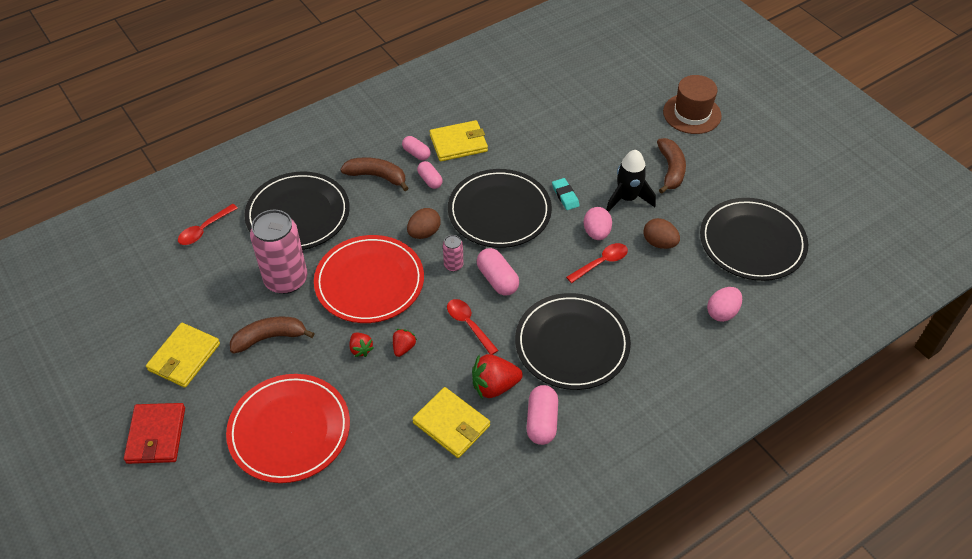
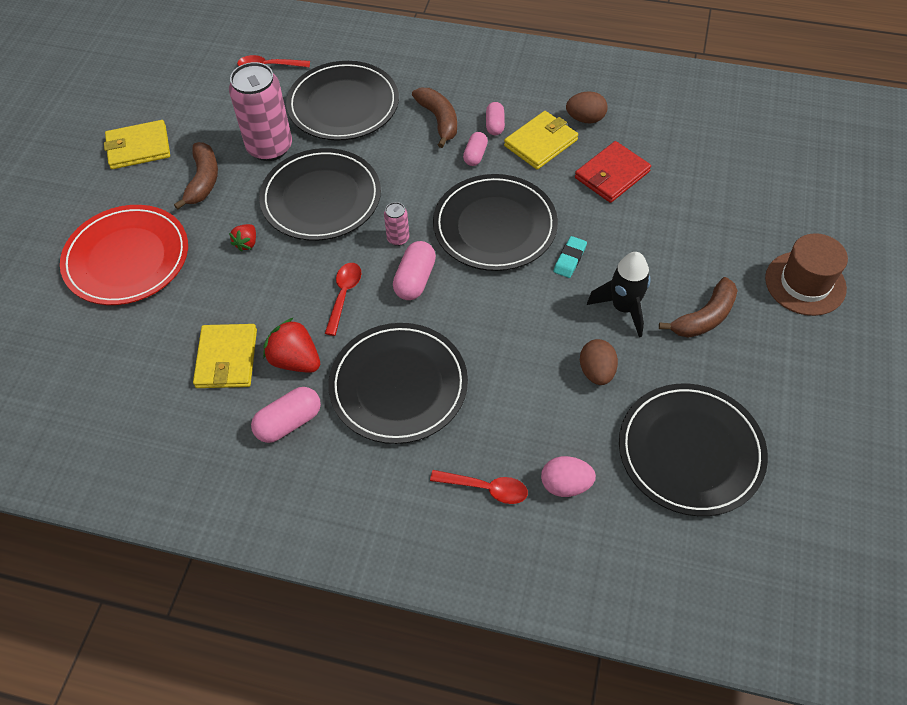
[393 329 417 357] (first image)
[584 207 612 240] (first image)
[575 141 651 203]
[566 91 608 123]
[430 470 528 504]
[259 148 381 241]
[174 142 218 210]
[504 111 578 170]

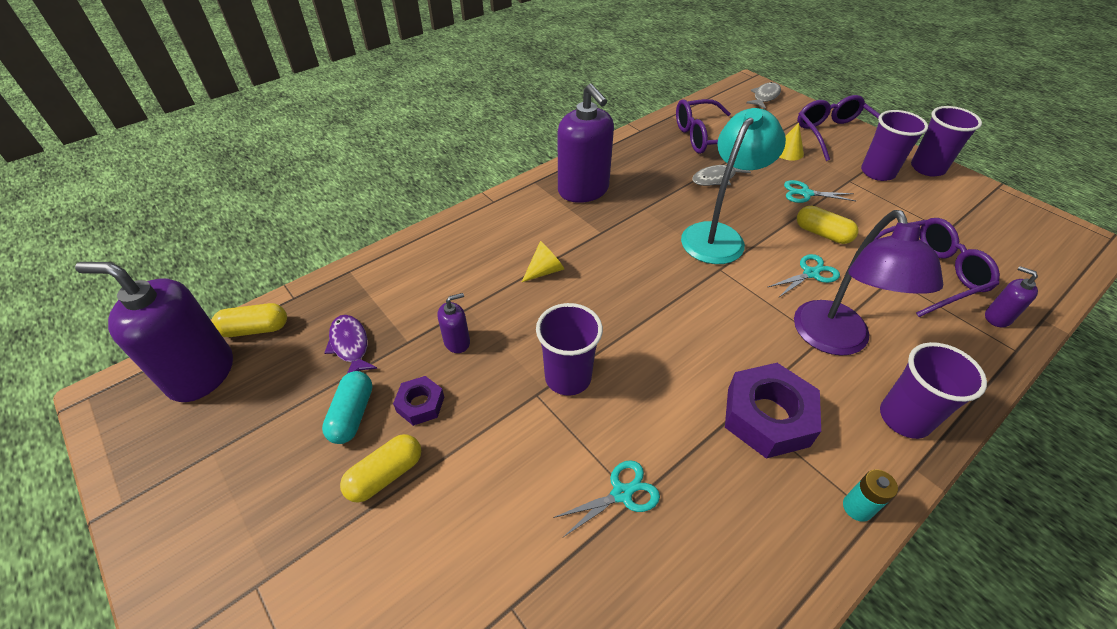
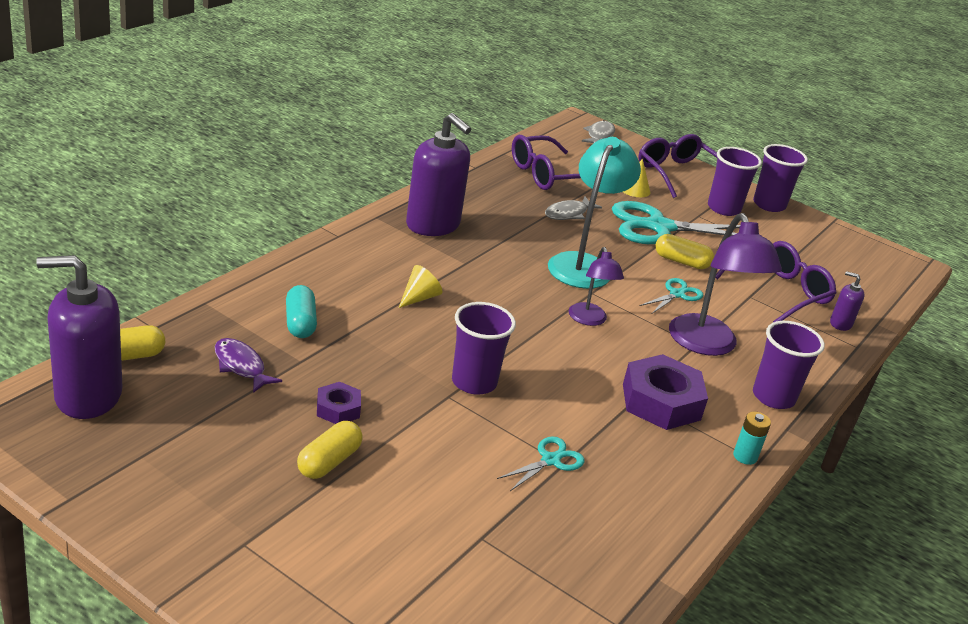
[437 293 470 353] (first image)
[569 247 624 326]
[286 285 317 338]
[612 201 740 244]

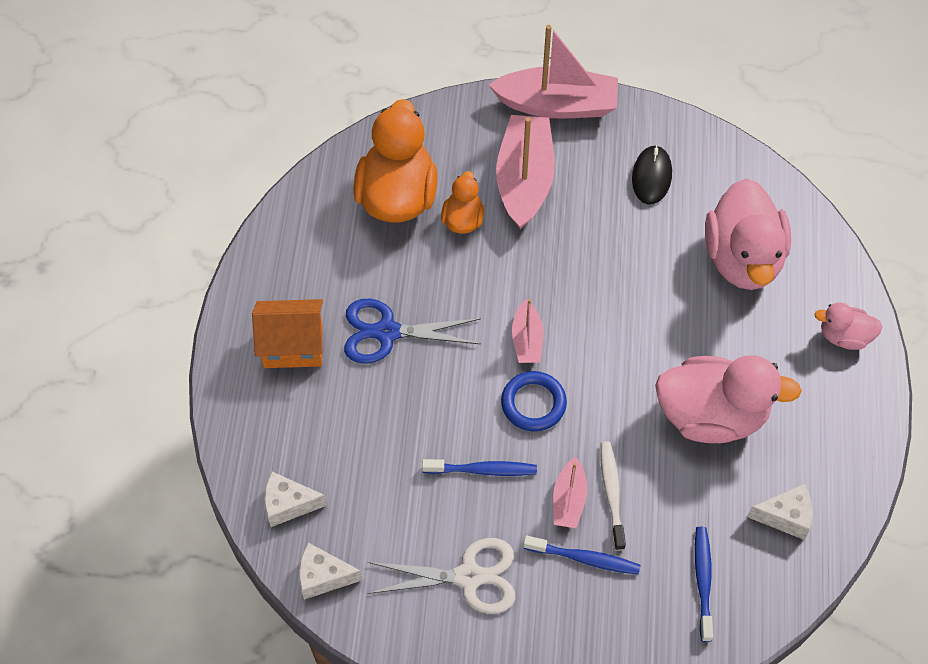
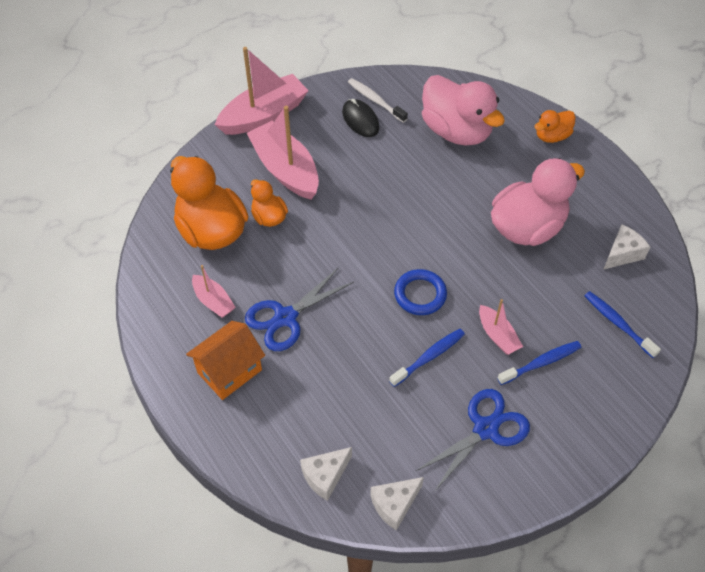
[192 265 236 318]
[348 78 408 123]
[416 389 530 492]
[534 110 576 143]

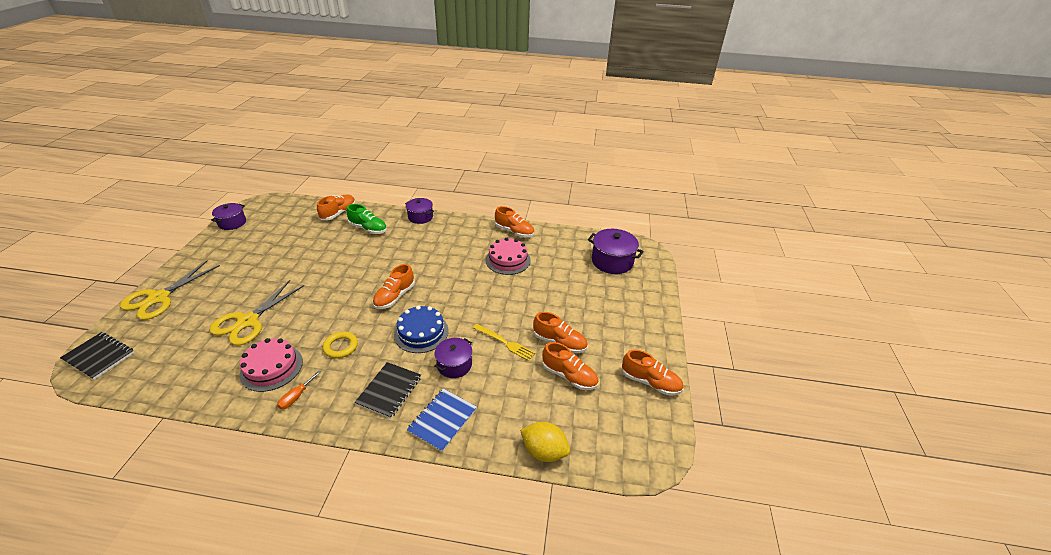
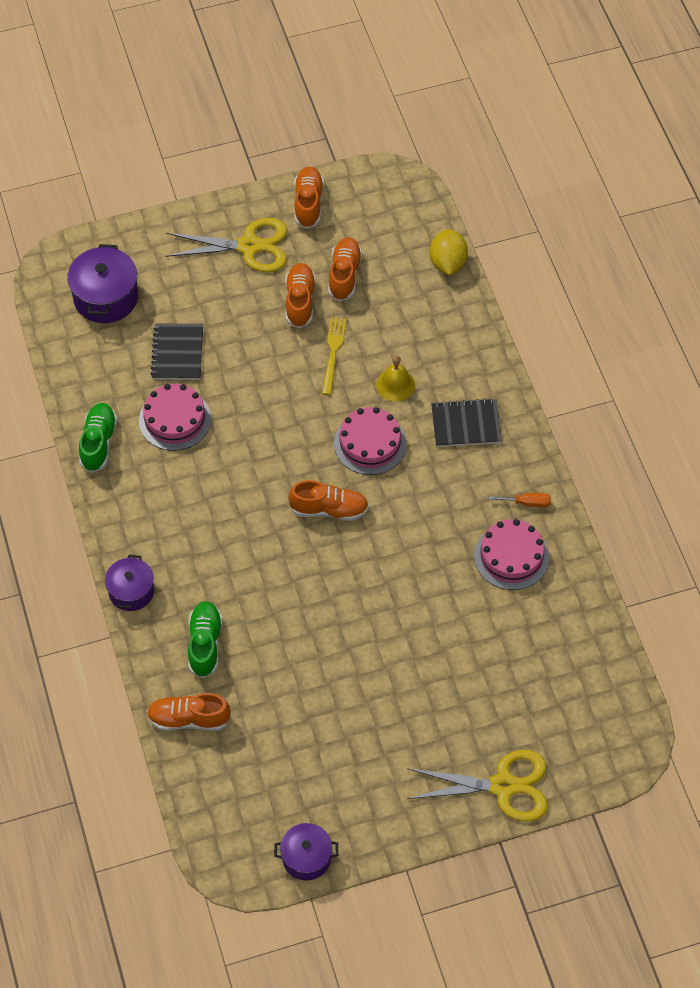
[323 332 358 358] (first image)
[407 389 477 452] (first image)
[150 323 203 380]
[165 218 287 272]
[376 356 415 402]
[334 407 406 475]
[79 403 117 473]

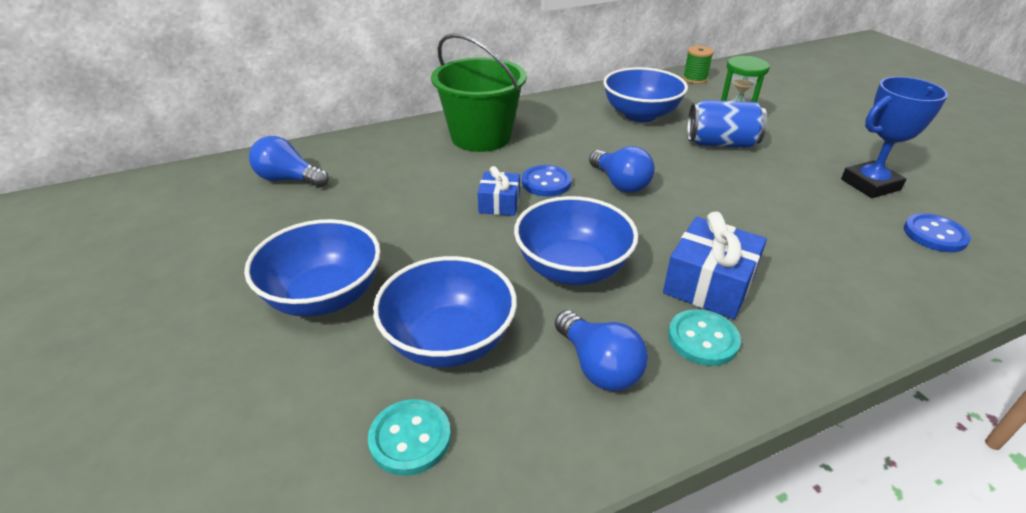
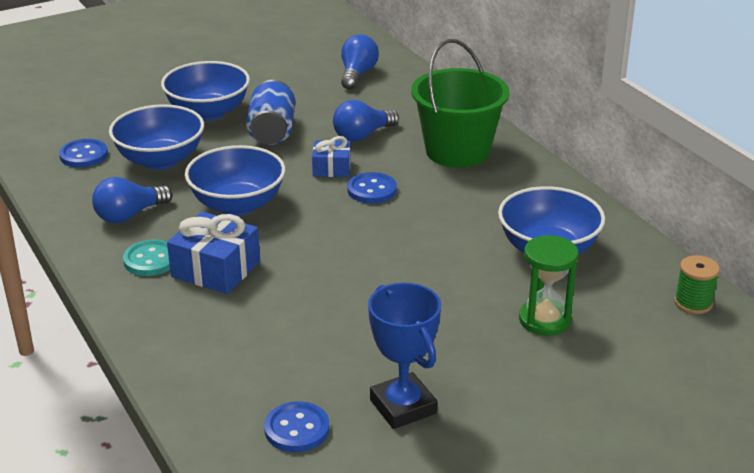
[333 100 399 142]
[246 80 295 145]
[59 139 108 167]

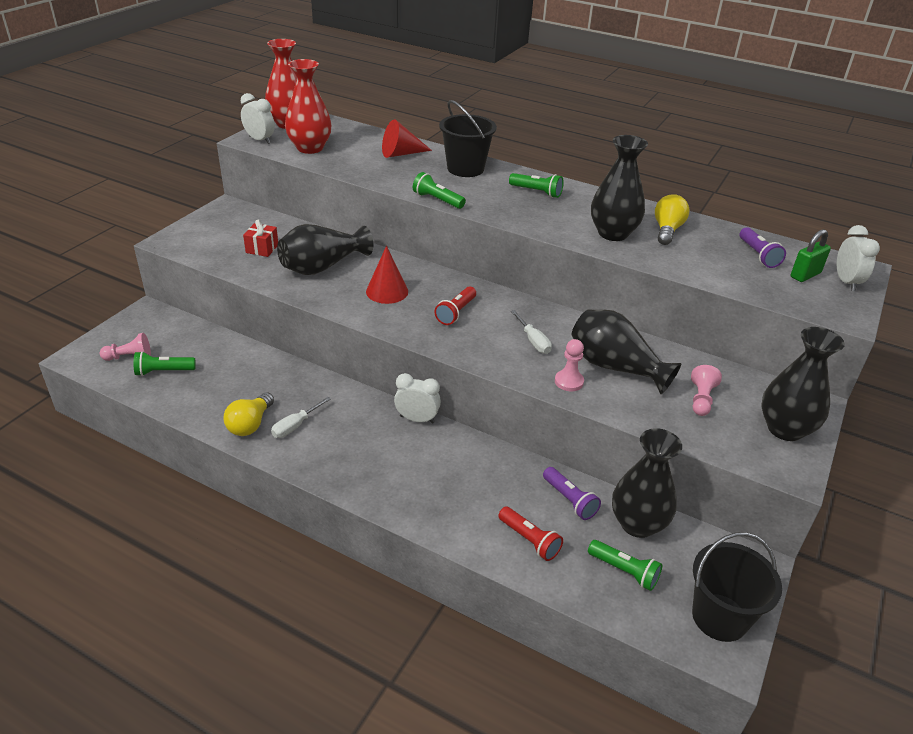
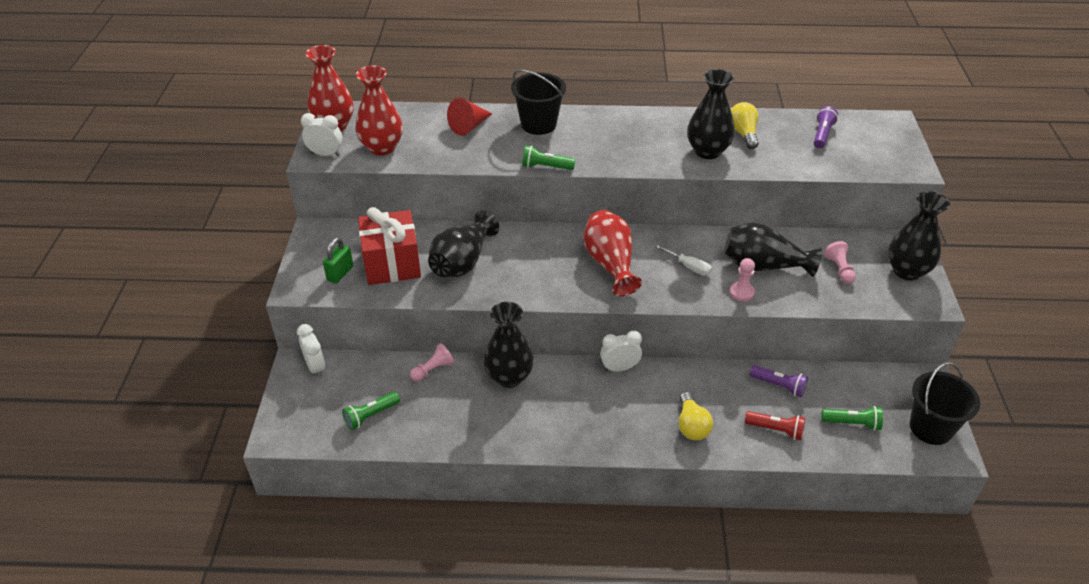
[271 397 331 438] (first image)
[366 246 408 304] (first image)
[509 173 564 198] (first image)
[410 343 454 381]
[678 392 713 440]
[483 302 534 388]
[323 238 353 284]
[297 324 325 378]
[583 210 642 296]
[814 106 838 148]
[358 207 421 285]

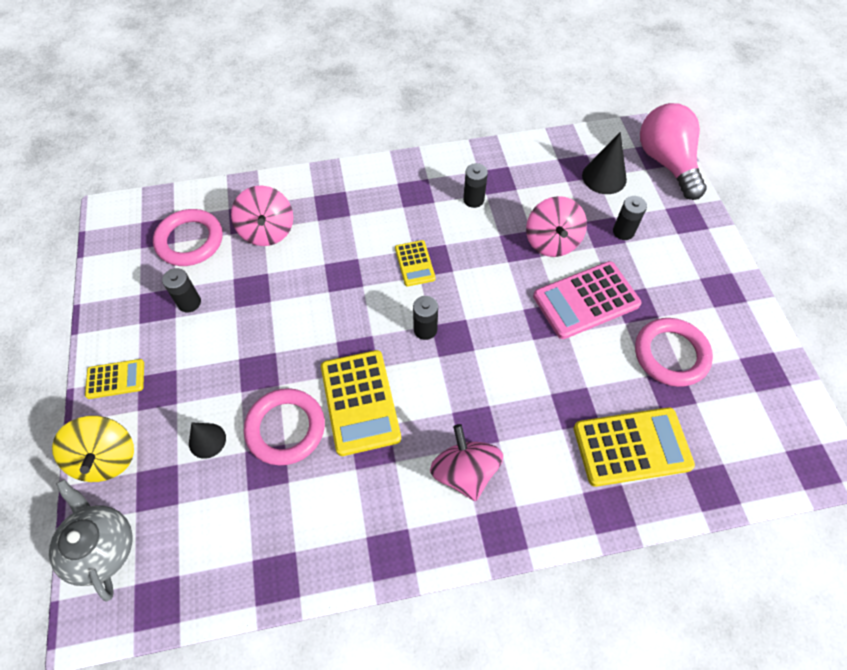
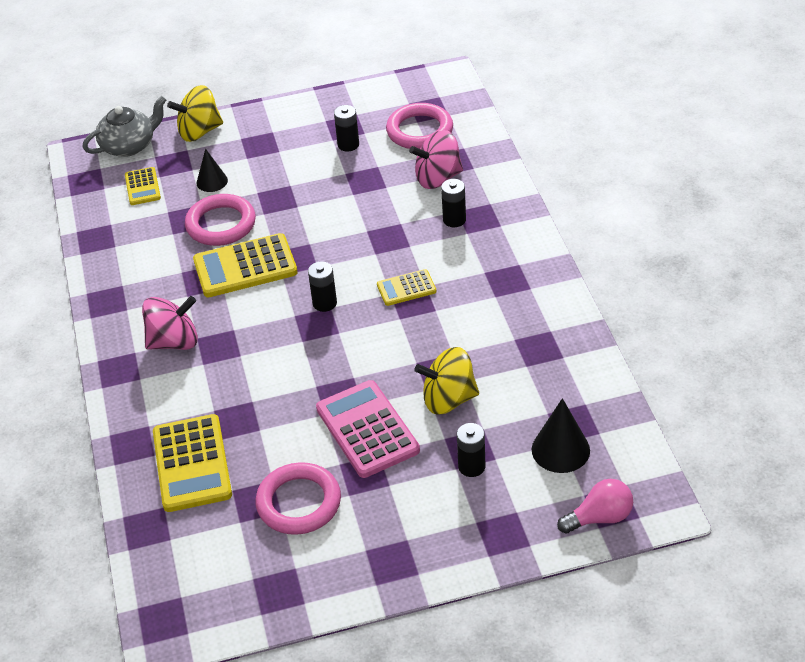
[125 167 161 205]
[441 179 466 227]
[414 347 479 415]
[557 479 633 534]

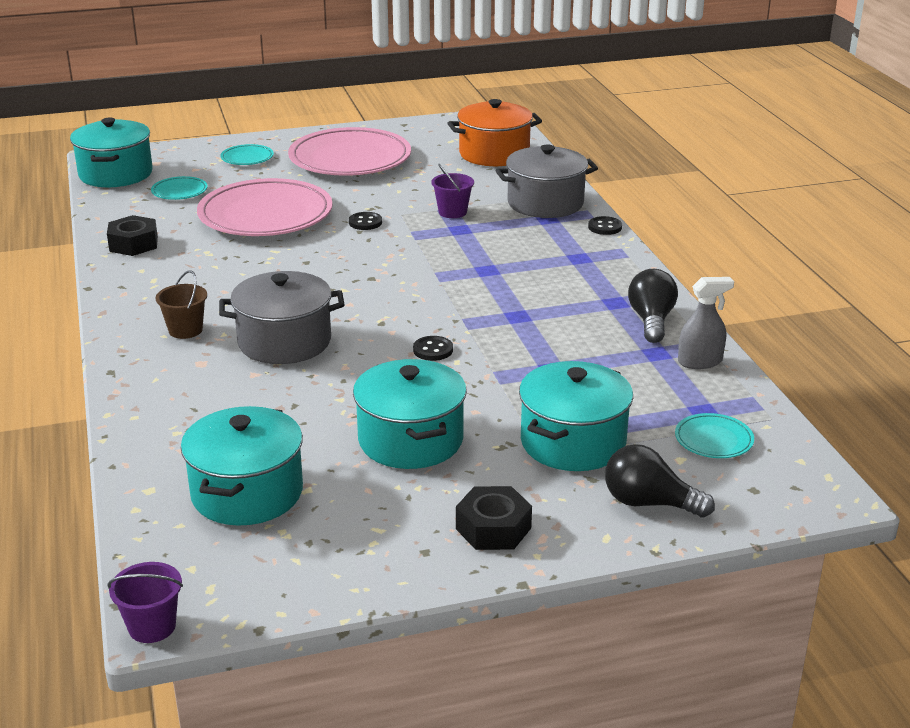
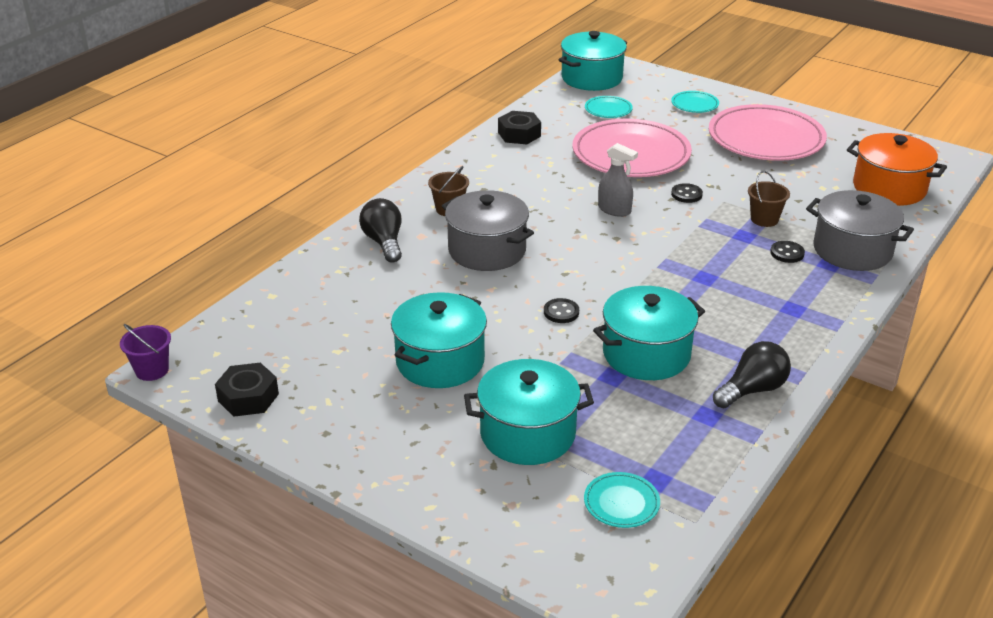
[593 286 705 380]
[215 363 279 417]
[770 241 805 263]
[359 198 402 263]
[598 143 638 217]
[748 171 790 227]

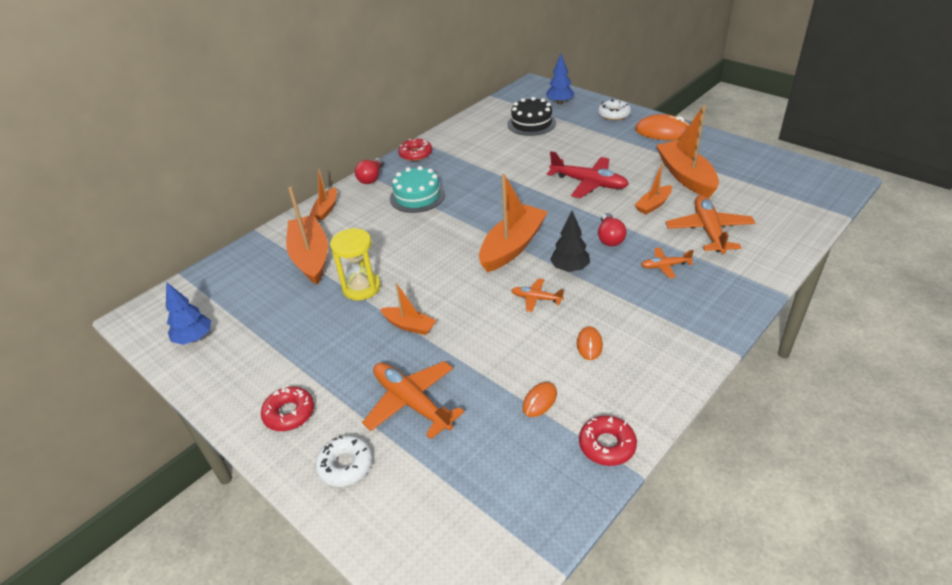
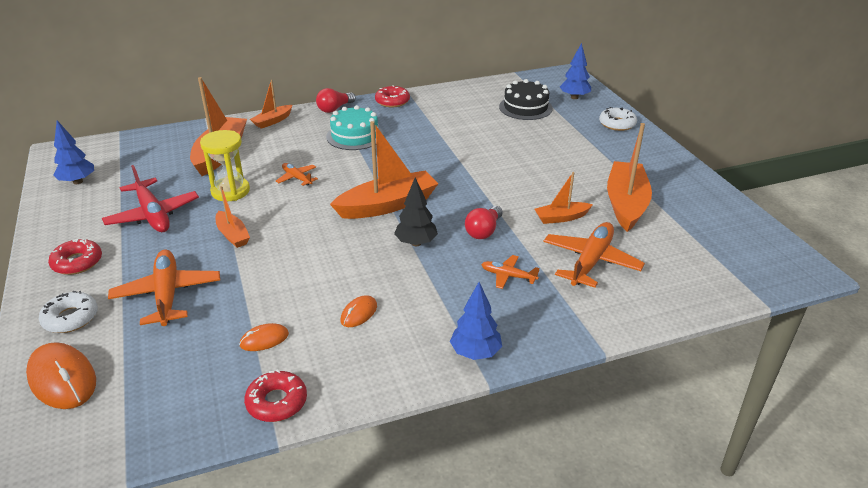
[450 282 502 360]
[276 163 318 186]
[102 165 199 232]
[26 342 96 409]

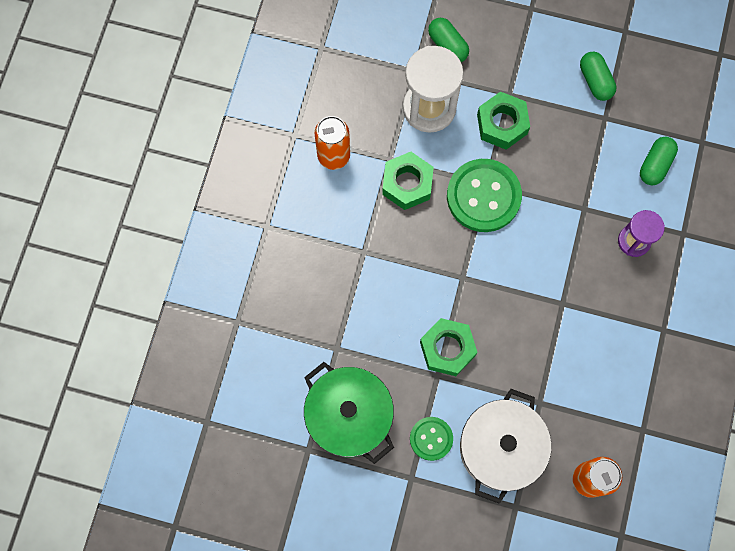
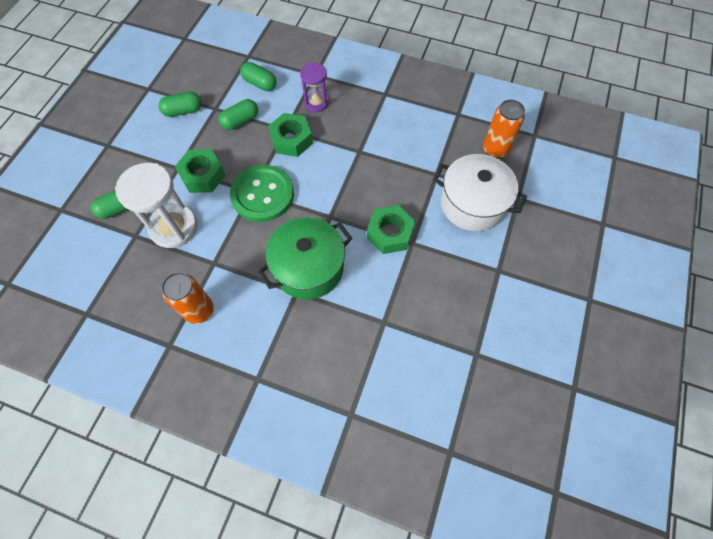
[410 417 453 461] (first image)
[218 99 258 130]
[258 217 352 299]
[268 113 313 157]

